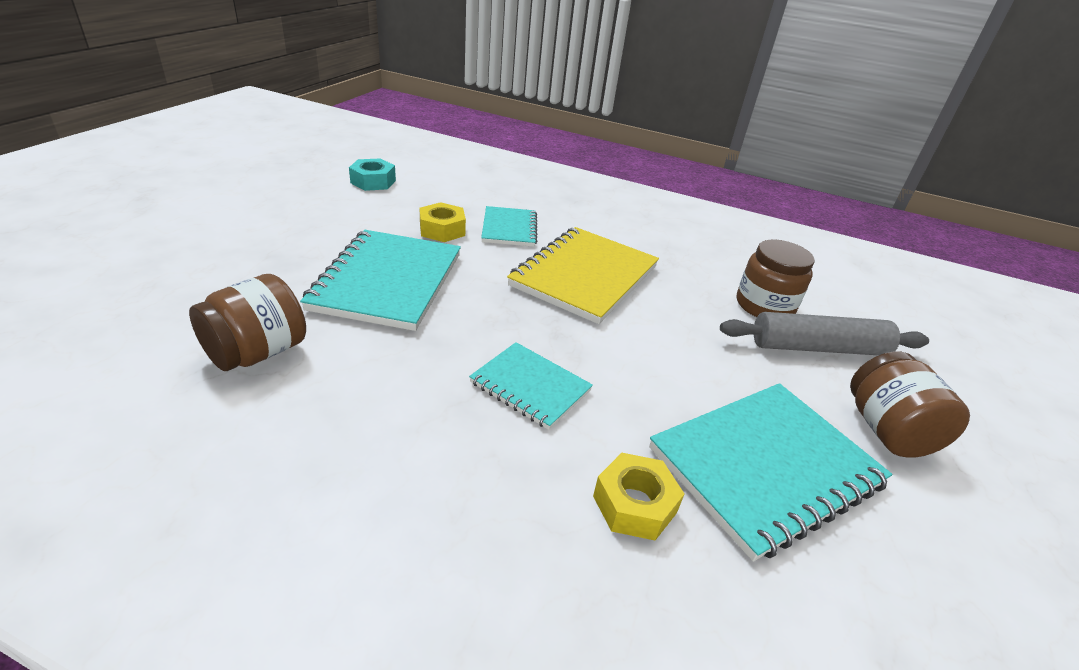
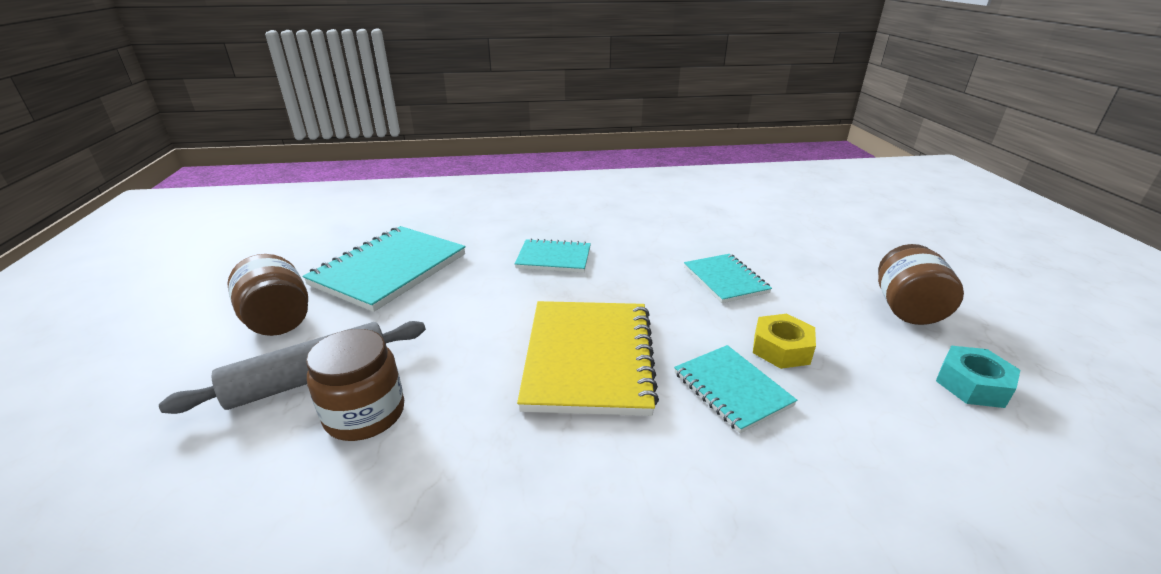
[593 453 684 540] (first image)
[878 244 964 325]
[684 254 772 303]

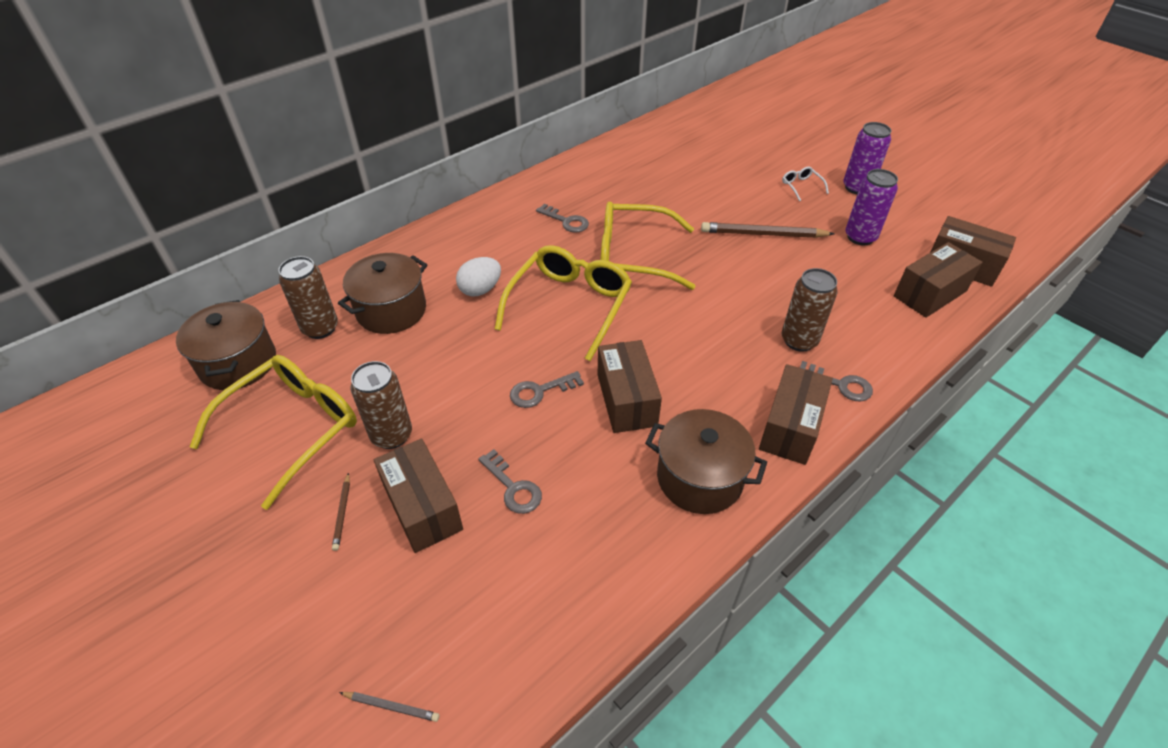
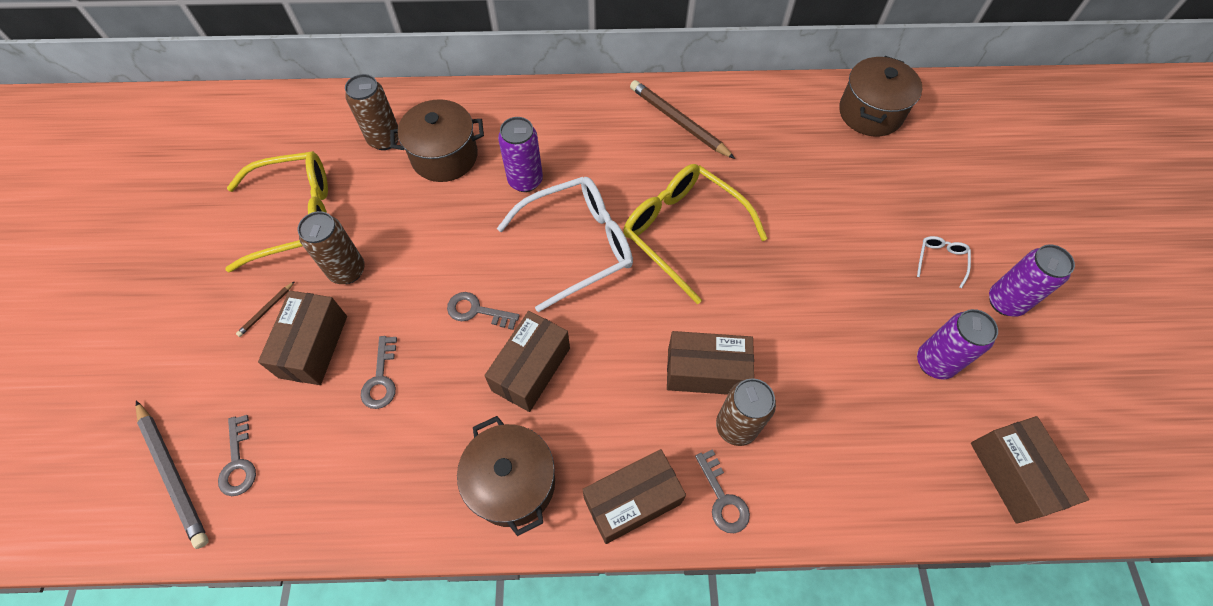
[839 56 922 137]
[218 415 256 496]
[630 80 735 159]
[667 331 754 395]
[498 117 543 192]
[497 177 633 312]
[136 401 209 549]

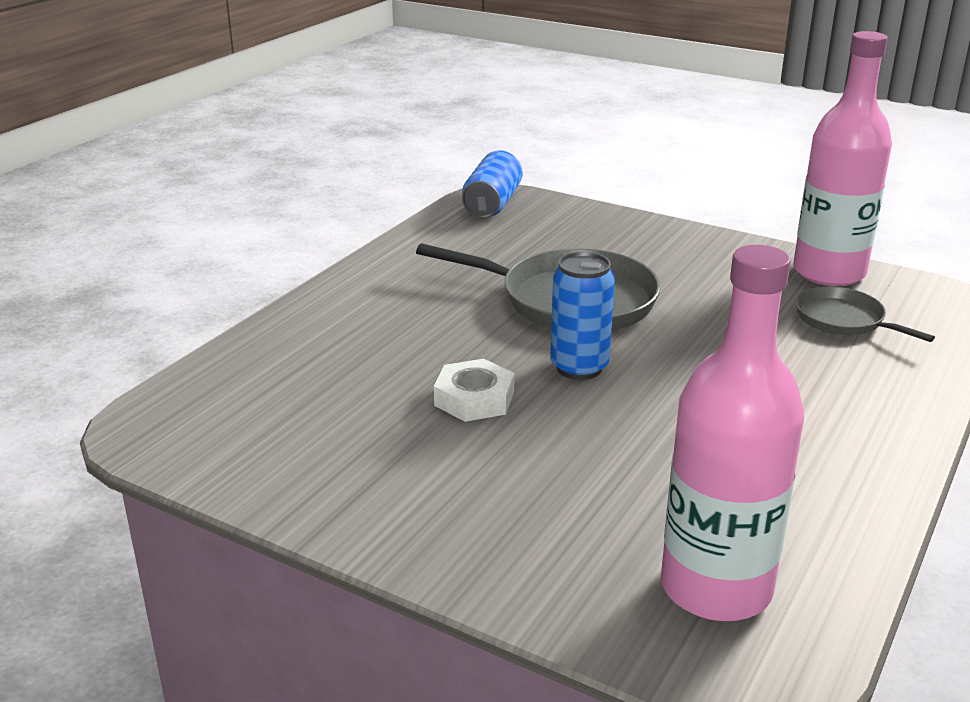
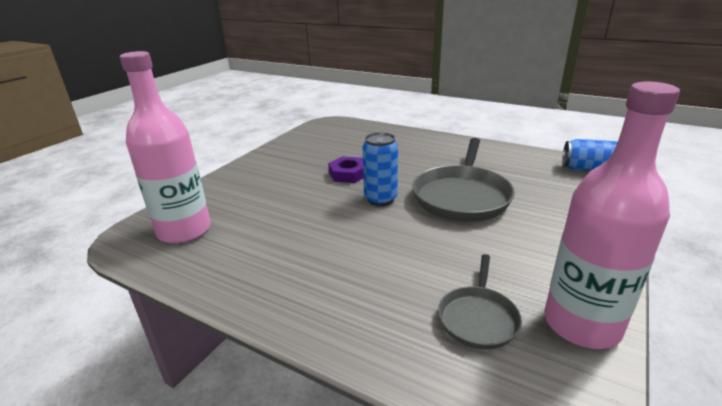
[328 157 363 183]
[438 254 522 350]

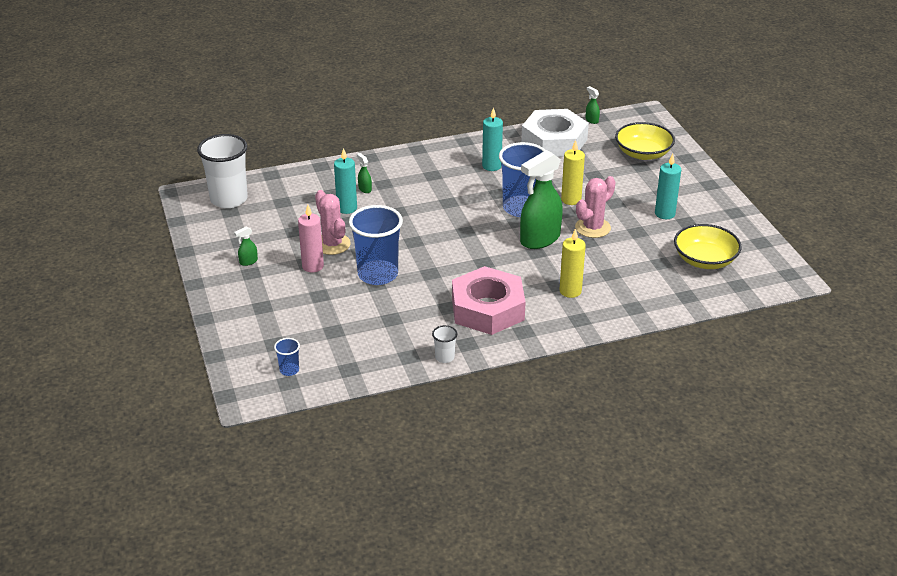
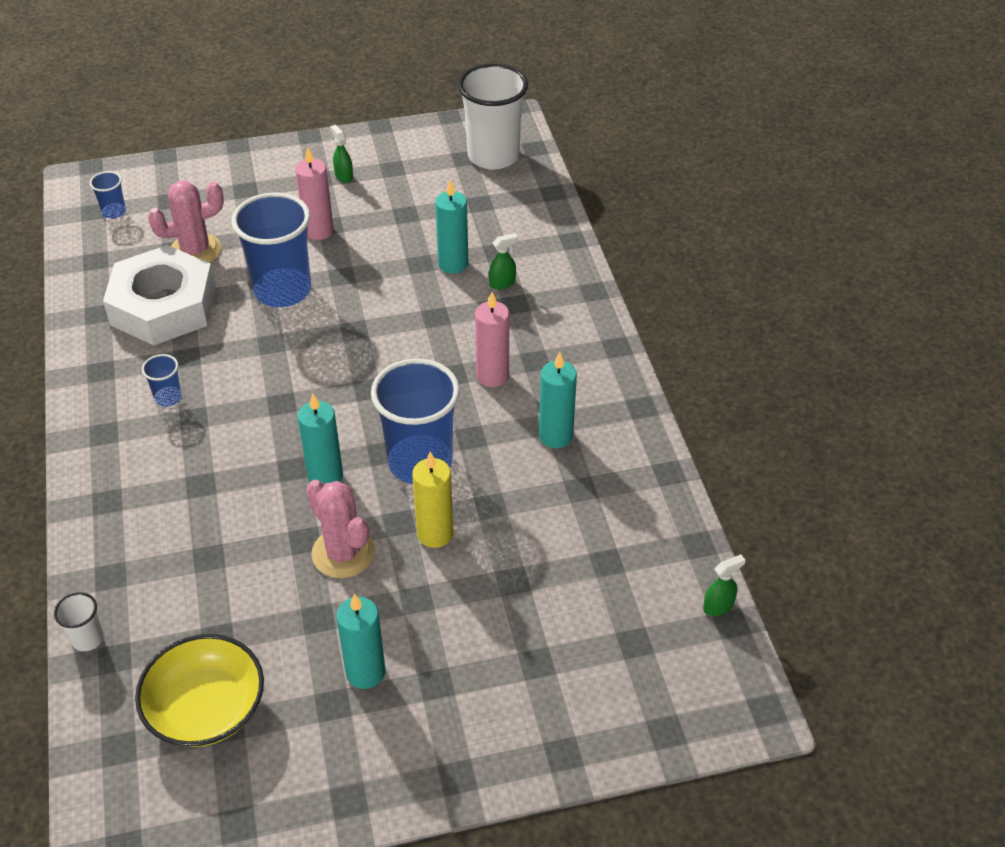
[560 229 586 298] (first image)
[615 122 675 160] (first image)
[475 292 509 387]
[148 181 224 263]
[54 592 103 651]
[103 245 216 345]
[142 354 182 407]
[298 393 343 484]

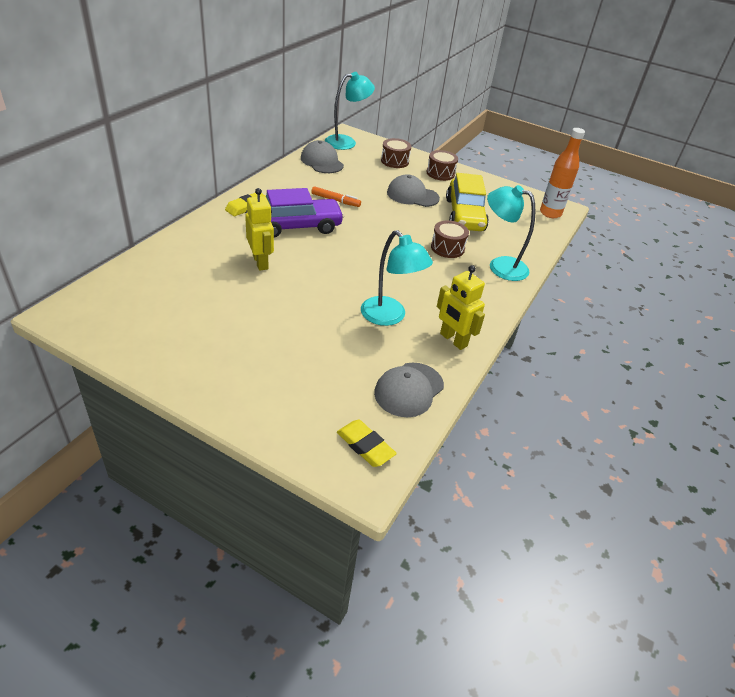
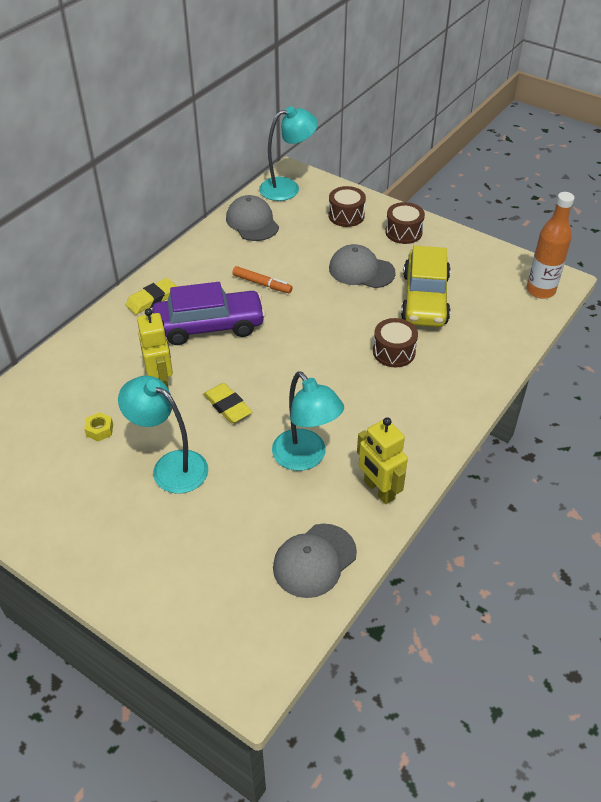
[84 412 113 441]
[203 383 253 424]
[118 376 208 494]

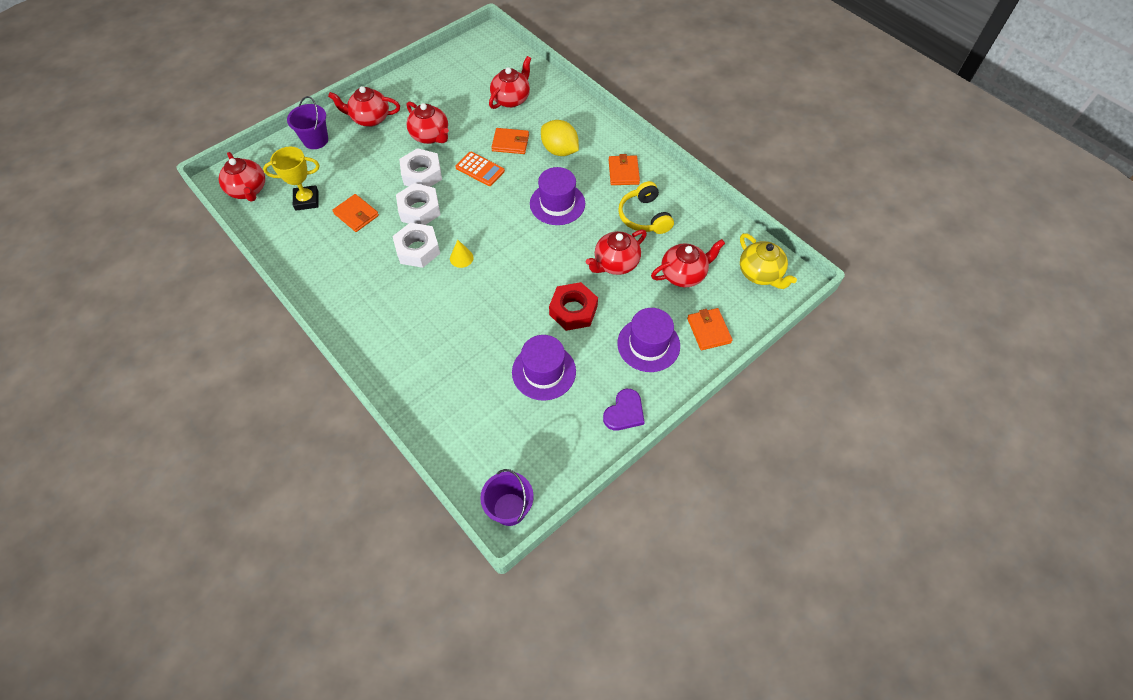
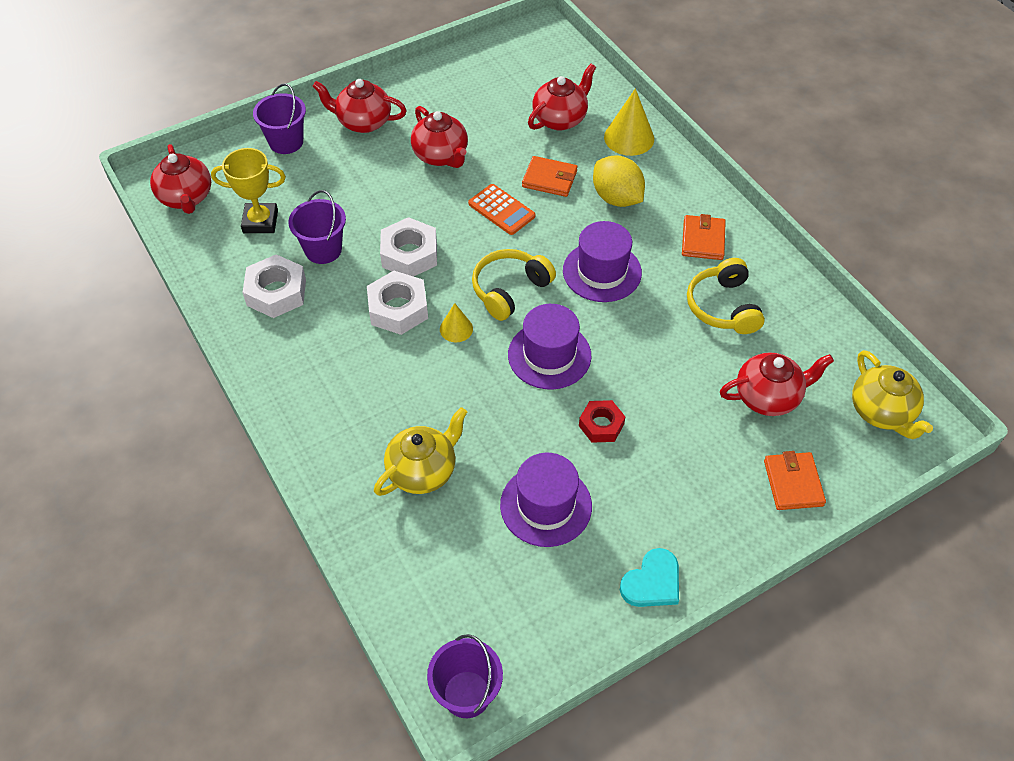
[586 229 647 275] (first image)
[374 407 467 496]
[472 249 556 321]
[604 88 654 156]
[243 254 306 318]
[508 304 591 389]
[288 190 346 264]
[620 548 679 607]
[579 400 625 443]

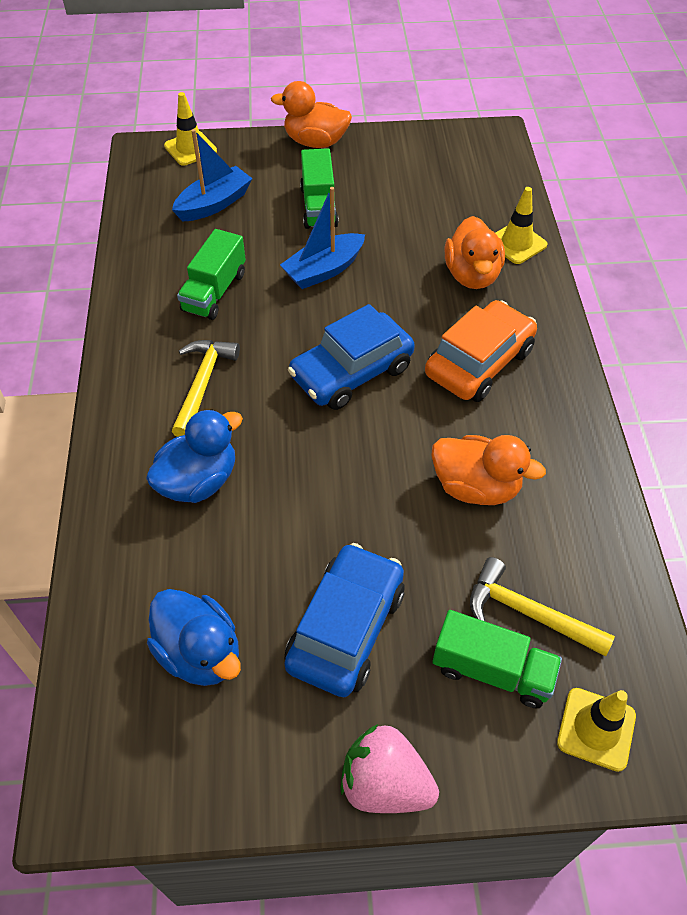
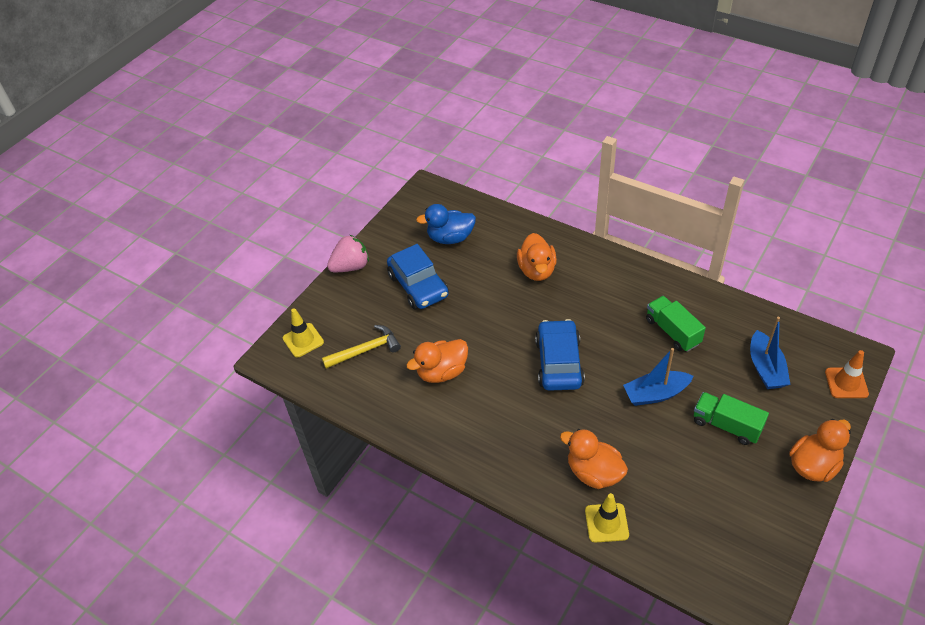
[172 340 240 437] (first image)
[425 300 537 402] (first image)
[432 610 562 708] (first image)
[517 233 557 281]
[825 350 869 398]
[623 348 694 406]

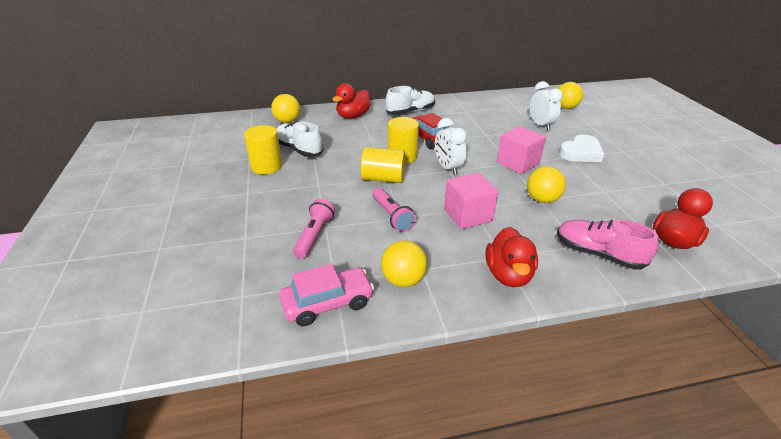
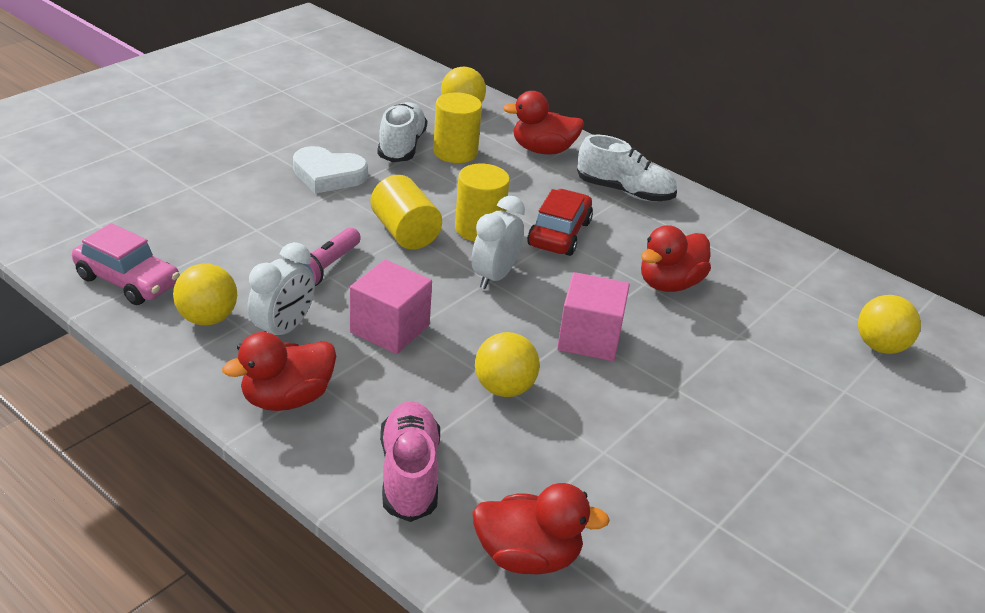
[293 199 335 259] (first image)
[641 225 711 292]
[433 92 482 163]
[248 242 315 335]
[293 146 368 194]

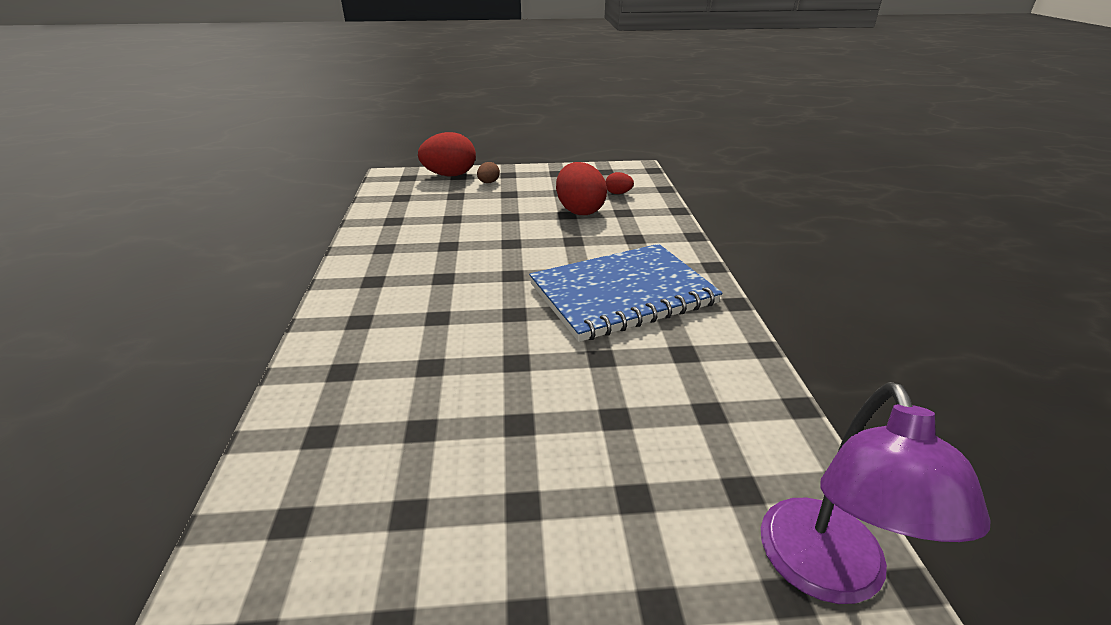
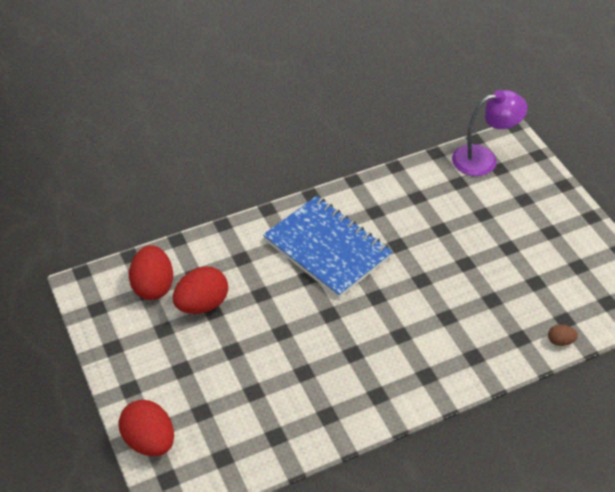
[548 324 578 346]
[129 245 173 300]

